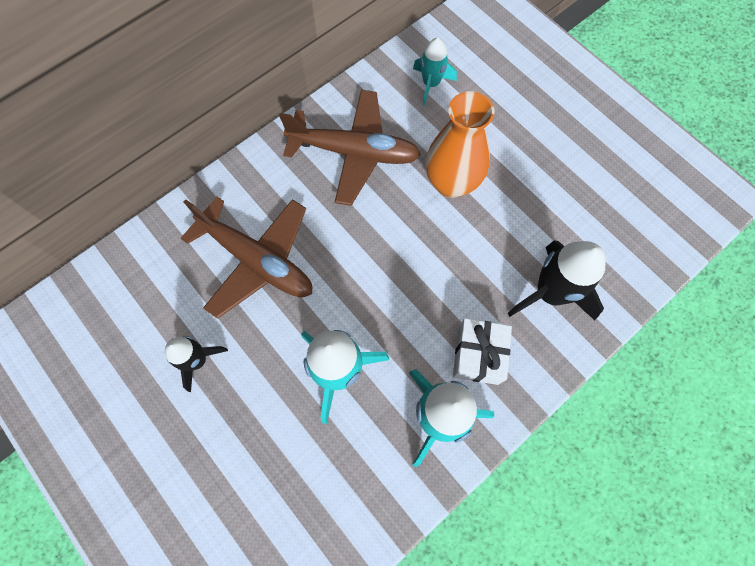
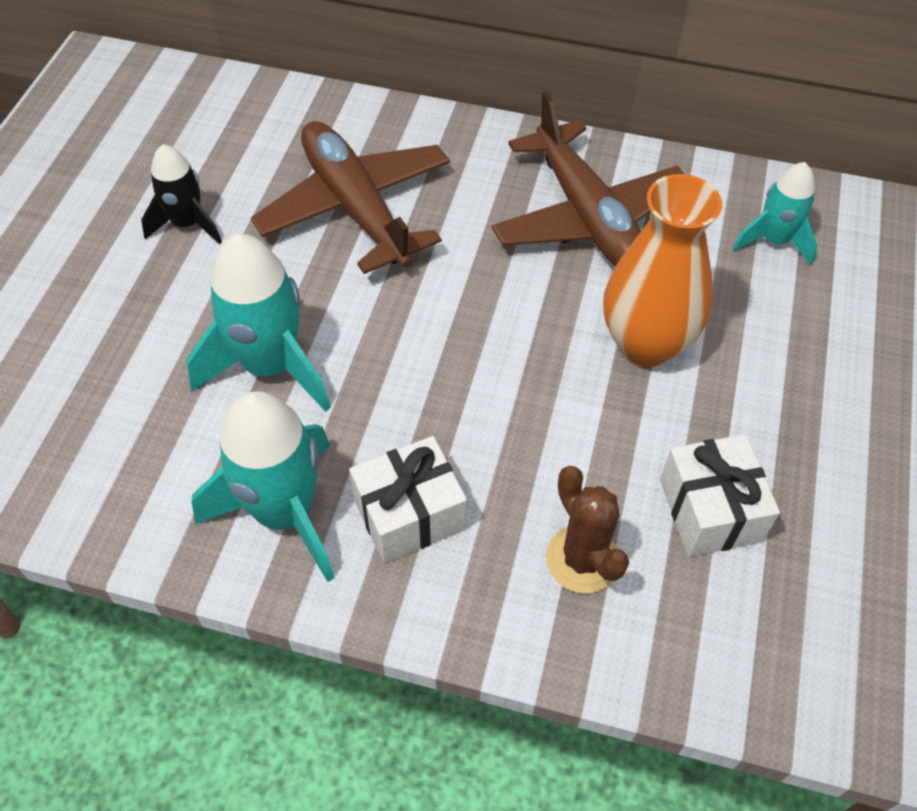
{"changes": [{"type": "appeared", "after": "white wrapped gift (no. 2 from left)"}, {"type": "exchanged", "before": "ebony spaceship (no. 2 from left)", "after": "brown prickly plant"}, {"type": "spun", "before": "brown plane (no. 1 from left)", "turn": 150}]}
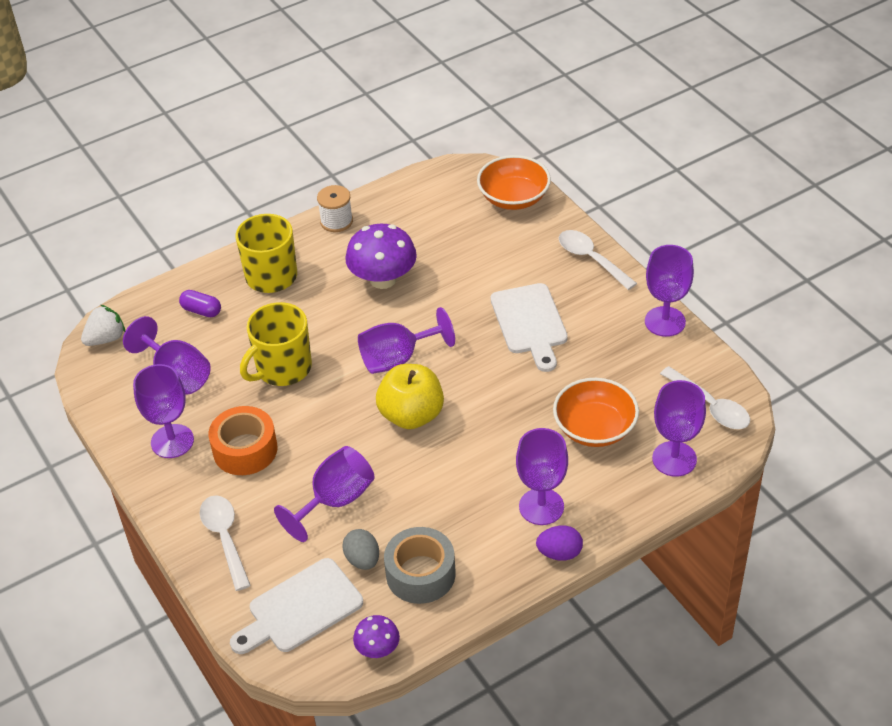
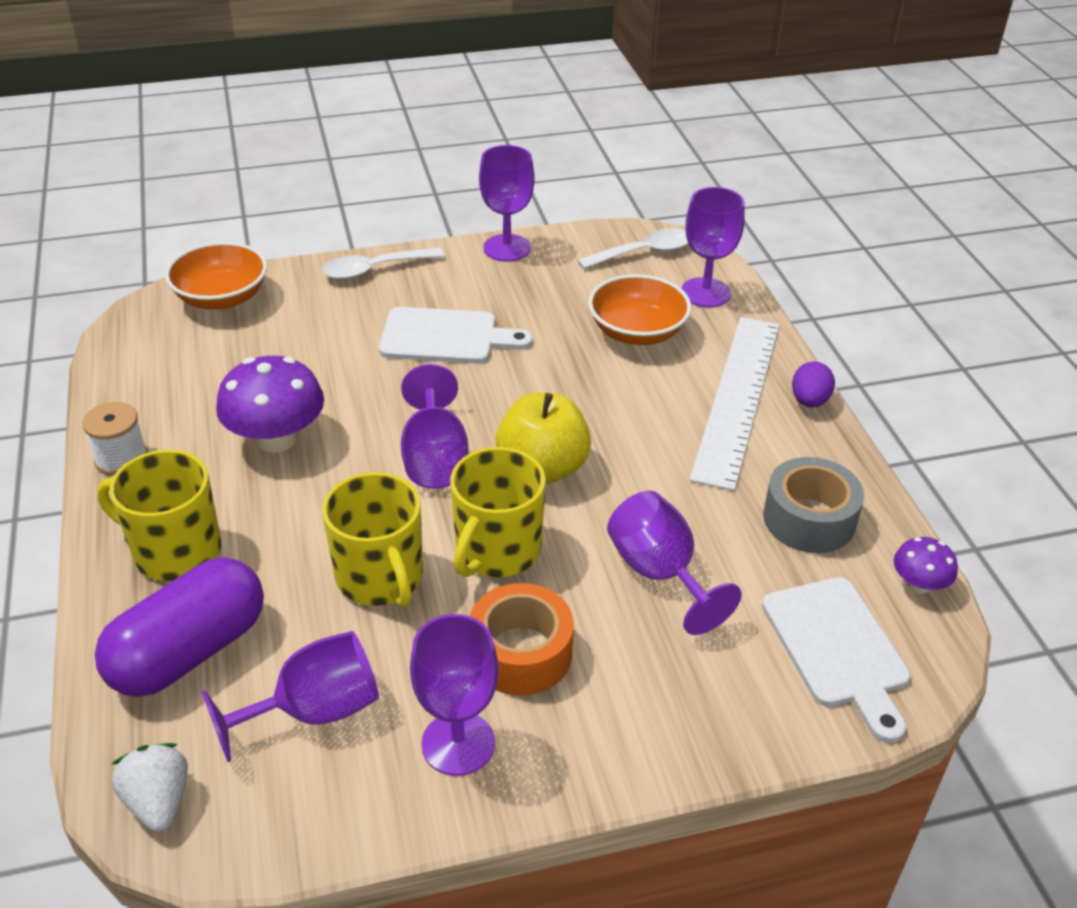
{"changes": [{"type": "missing", "before": "white spoon (no. 1 from left)"}, {"type": "missing", "before": "gray toy egg"}, {"type": "appeared", "after": "yellow tea mug (no. 3 from left)"}, {"type": "exchanged", "before": "violet goblet (no. 5 from left)", "after": "white ruler"}, {"type": "size", "before": "violet pill shape", "scale": 2.25}]}
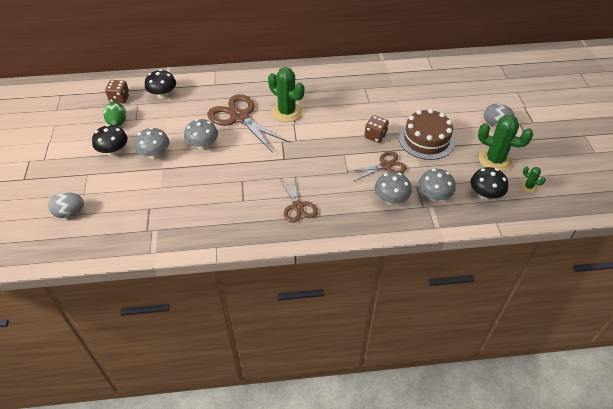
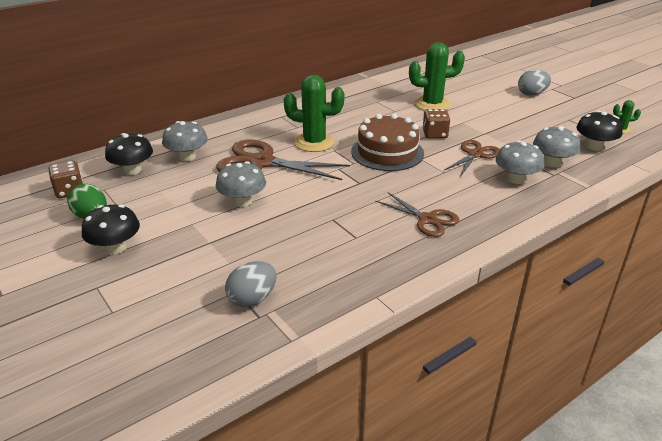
{"changes": [{"type": "relocated", "before": "gray toy egg (no. 1 from left)"}, {"type": "relocated", "before": "gray fungus (no. 1 from left)"}, {"type": "relocated", "before": "brown layer cake"}, {"type": "relocated", "before": "leaf-green prickly plant (no. 2 from left)"}]}
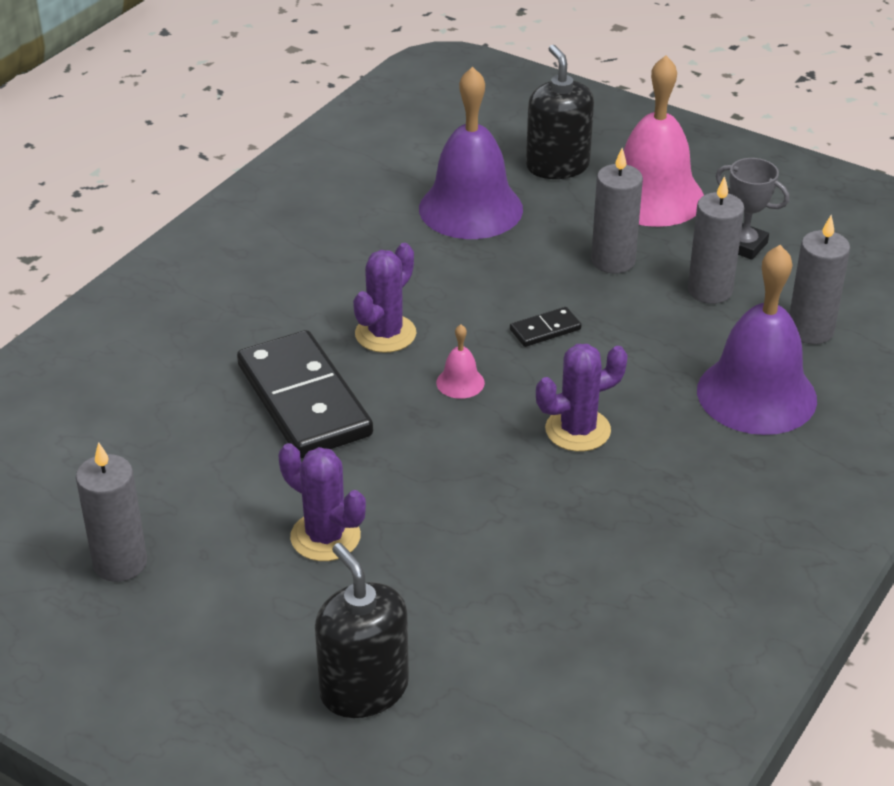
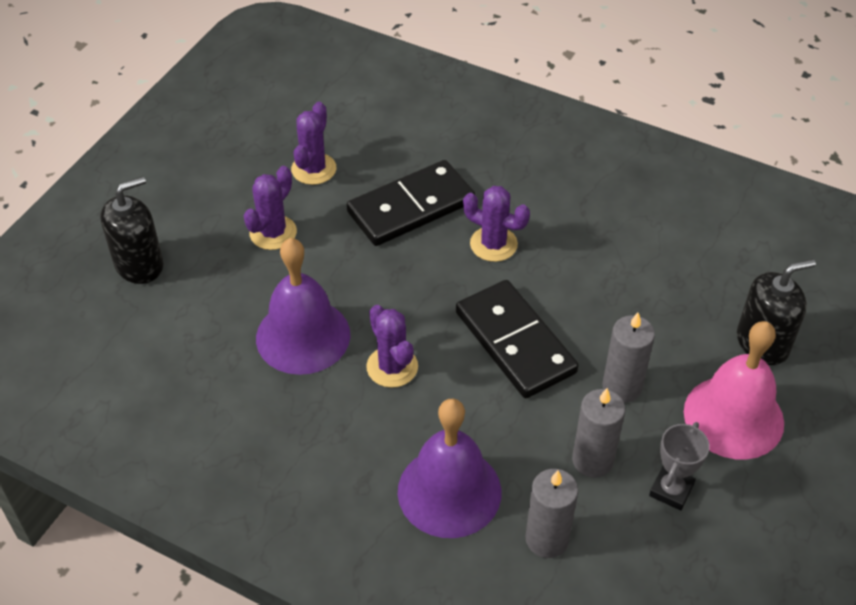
{"changes": [{"type": "missing", "before": "gray wax candle (no. 1 from left)"}, {"type": "missing", "before": "rosy school bell (no. 1 from left)"}, {"type": "appeared", "after": "violet prickly plant (no. 2 from left)"}, {"type": "relocated", "before": "violet school bell (no. 1 from left)"}, {"type": "size", "before": "ebony domino (no. 2 from left)", "scale": 2.37}]}
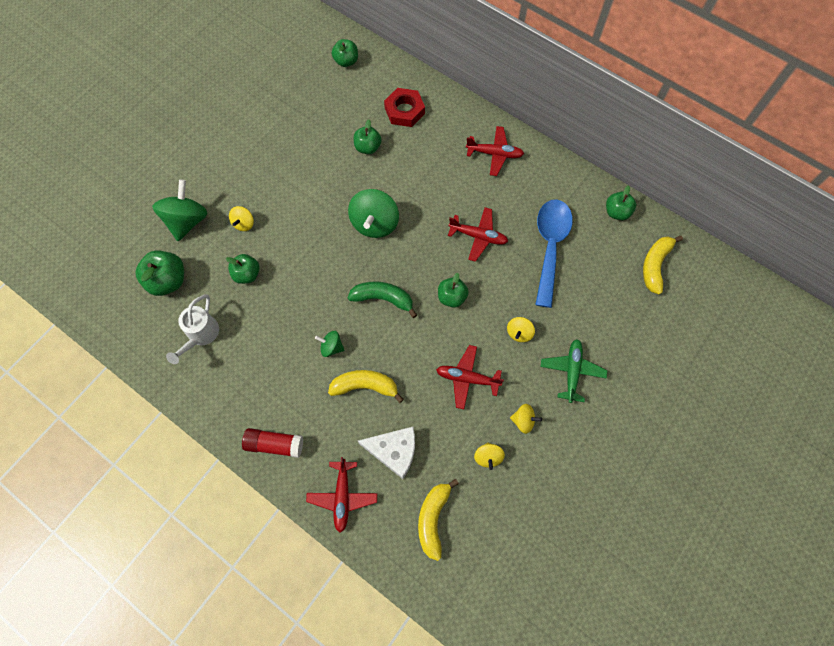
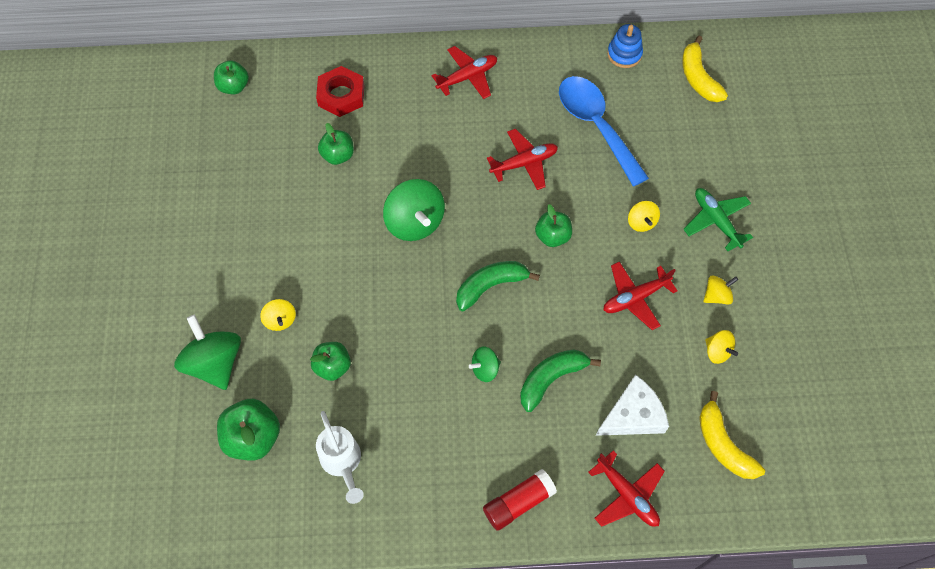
{"changes": [{"type": "exchanged", "before": "leaf-green apple fruit (no. 6 from left)", "after": "blue ring stacker"}, {"type": "colour", "before": "yellow banana (no. 1 from left)", "after": "leaf-green banana (no. 2 from left)"}]}
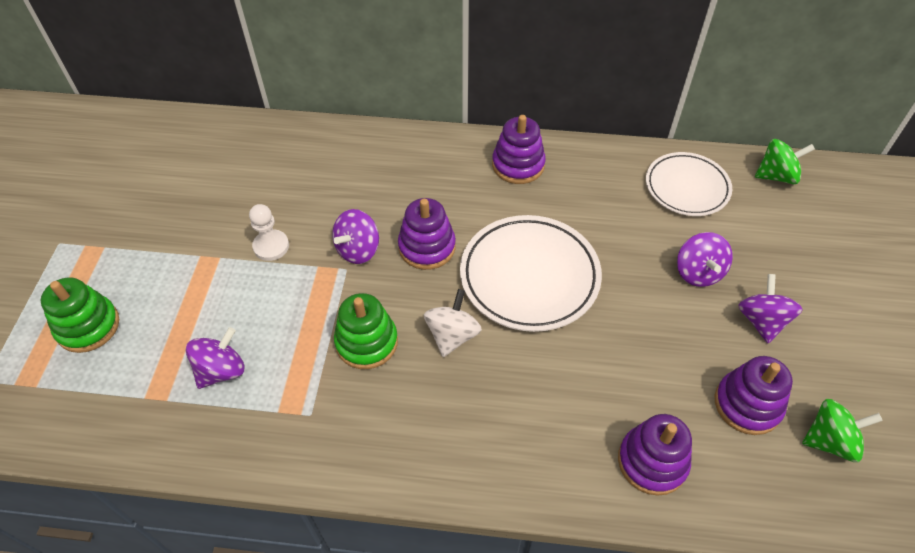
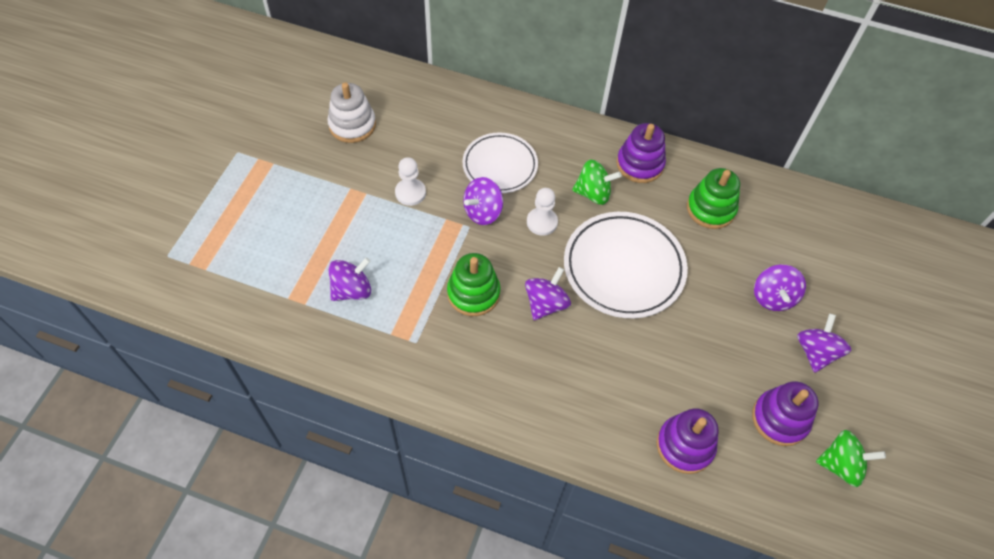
{"changes": [{"type": "appeared", "after": "white ring stacker"}, {"type": "relocated", "before": "leaf-green ring stacker (no. 1 from left in the first image)", "after": "leaf-green ring stacker (no. 2 from left)"}, {"type": "relocated", "before": "white flat dish (no. 2 from left in the first image)", "after": "white flat dish (no. 1 from left)"}, {"type": "relocated", "before": "leaf-green toy top (no. 1 from left)"}, {"type": "exchanged", "before": "violet ring stacker (no. 1 from left)", "after": "white game pawn (no. 2 from left)"}, {"type": "colour", "before": "white toy top", "after": "violet toy top (no. 3 from left)"}]}
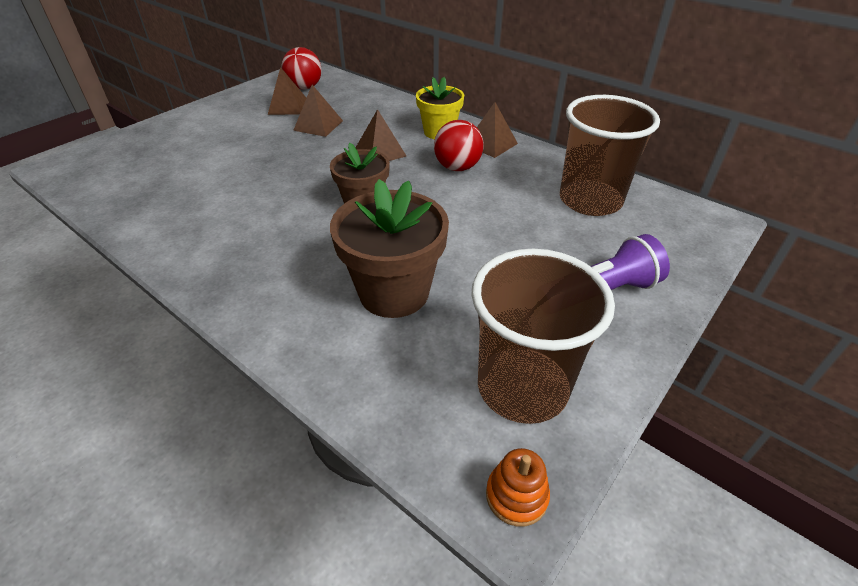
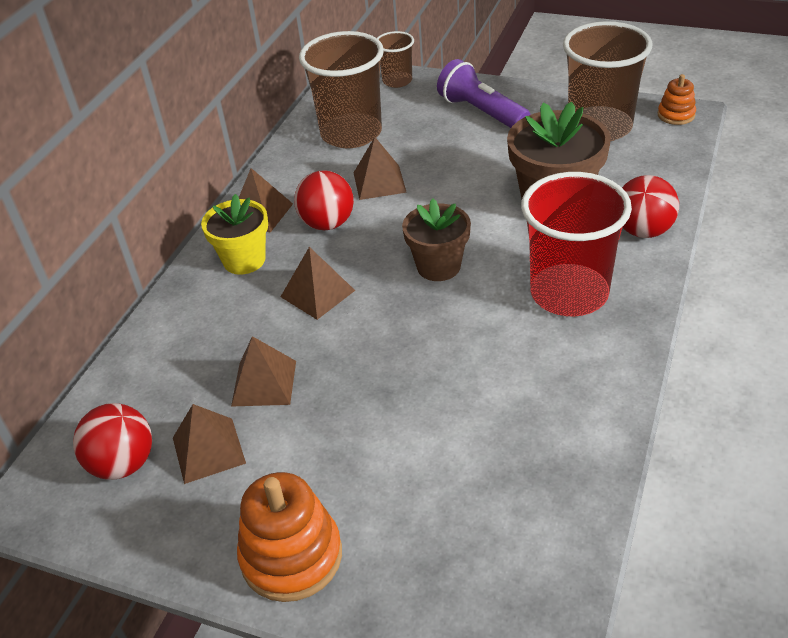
{"changes": [{"type": "appeared", "after": "orange-coloured ring stacker (no. 1 from left)"}, {"type": "appeared", "after": "brown pyramid shape (no. 5 from left)"}, {"type": "appeared", "after": "brown cup (no. 2 from left)"}, {"type": "appeared", "after": "crimson cup"}, {"type": "appeared", "after": "crimson sphere (no. 3 from left)"}]}
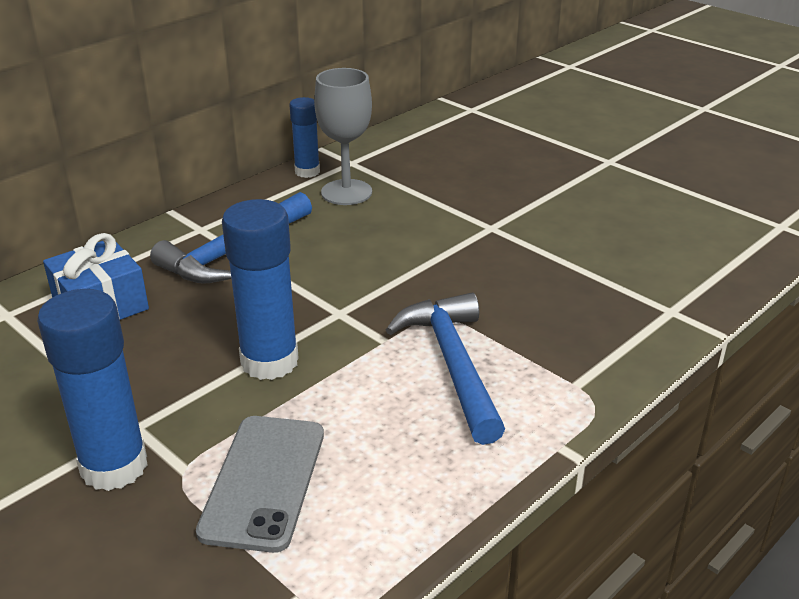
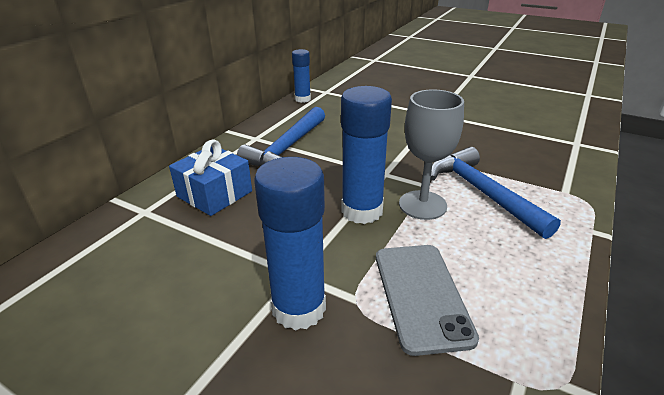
{"changes": [{"type": "relocated", "before": "gray goblet"}]}
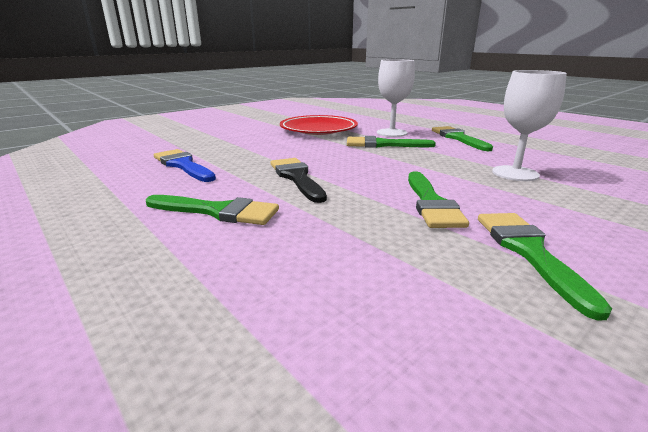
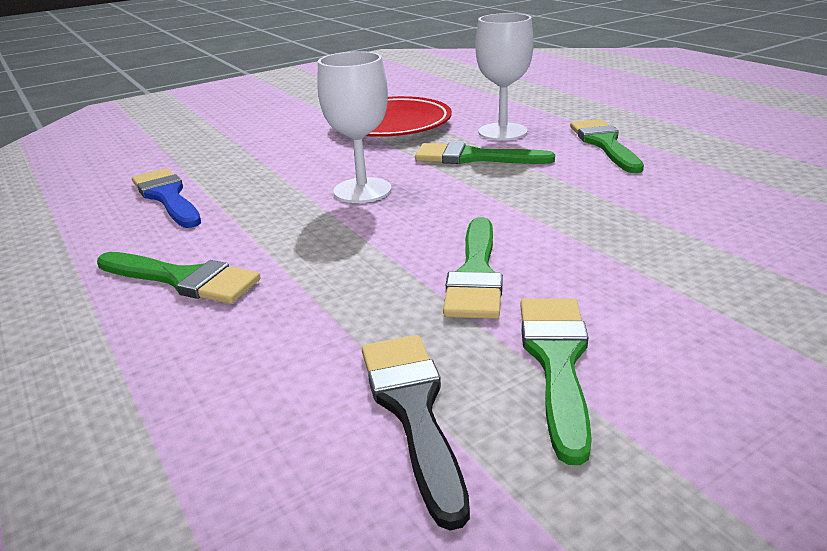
{"changes": [{"type": "relocated", "before": "ebony brush"}, {"type": "relocated", "before": "white goblet (no. 2 from left in the first image)", "after": "white goblet (no. 1 from left)"}]}
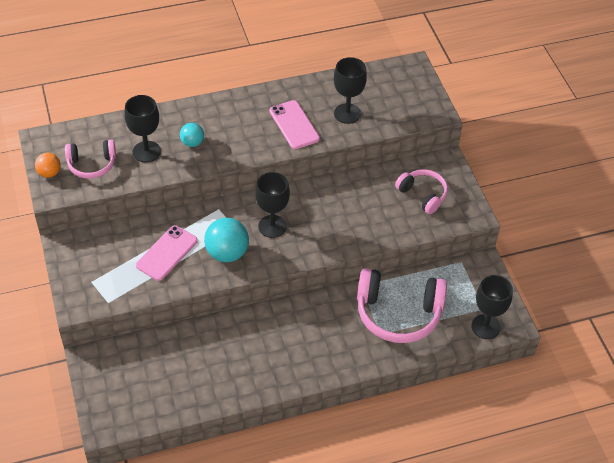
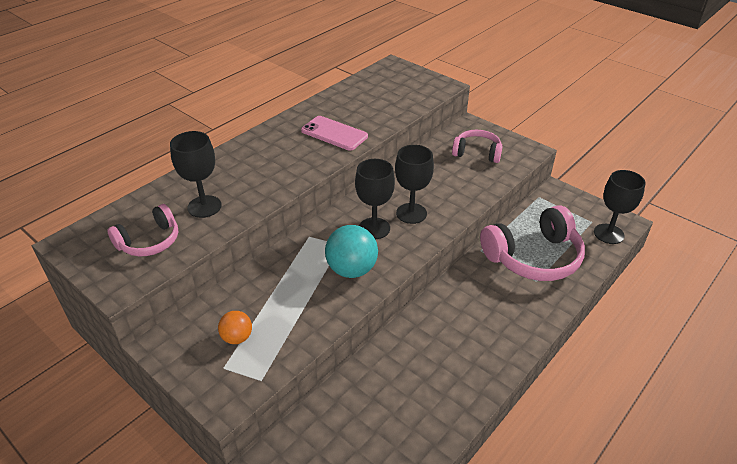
{"changes": [{"type": "missing", "before": "rosy smartphone (no. 1 from left)"}, {"type": "missing", "before": "aqua sphere (no. 1 from left)"}, {"type": "relocated", "before": "orange-coloured sphere"}, {"type": "relocated", "before": "ebony goblet (no. 3 from left)"}]}
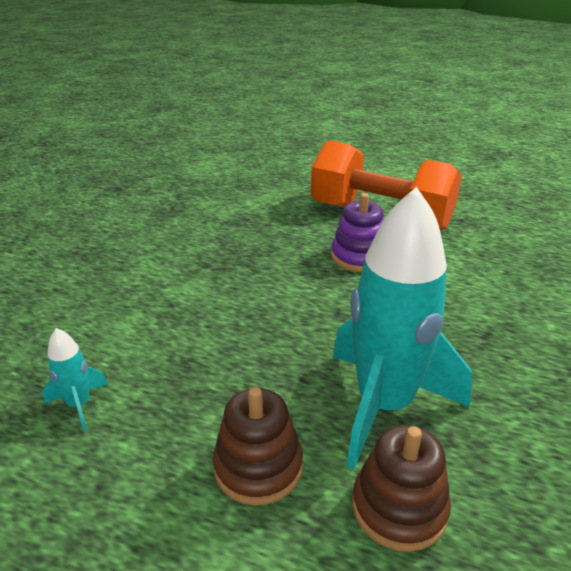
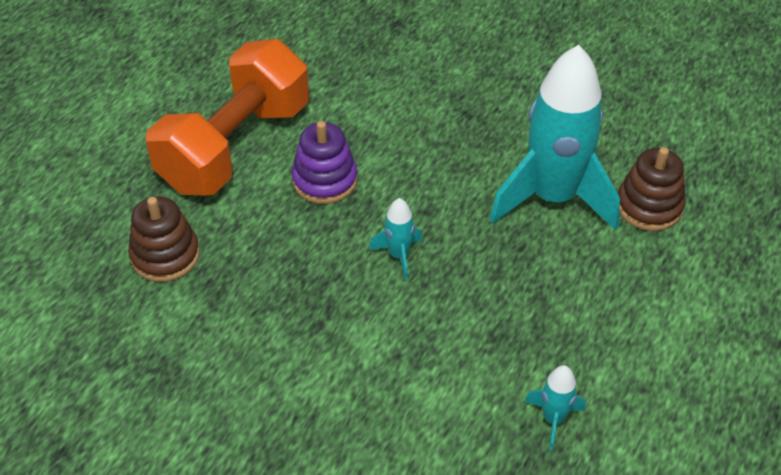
{"changes": [{"type": "appeared", "after": "aqua spaceship (no. 1 from left)"}, {"type": "relocated", "before": "brown ring stacker (no. 1 from left)"}]}
